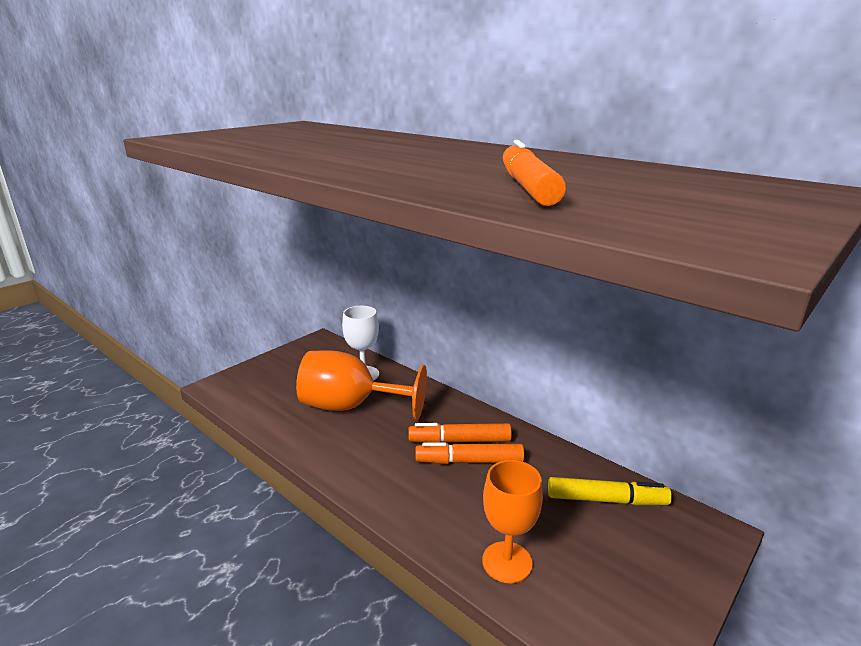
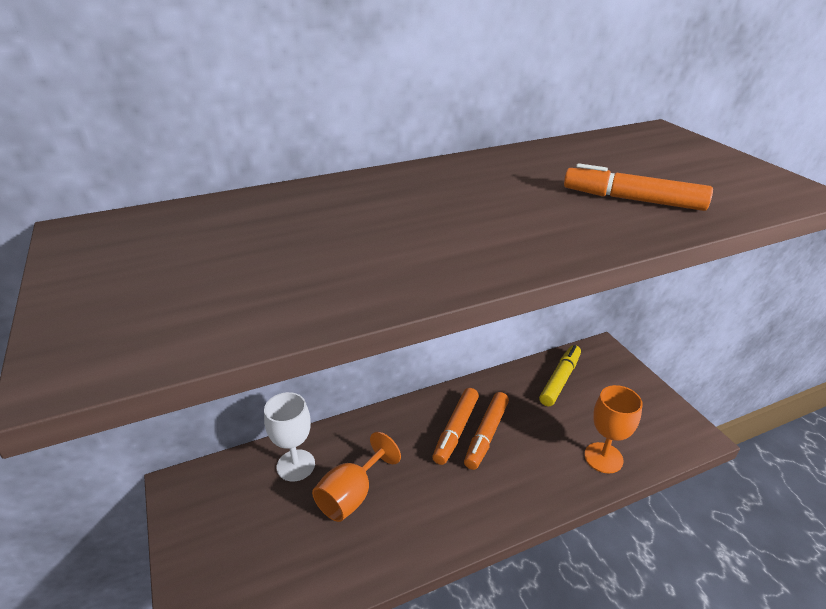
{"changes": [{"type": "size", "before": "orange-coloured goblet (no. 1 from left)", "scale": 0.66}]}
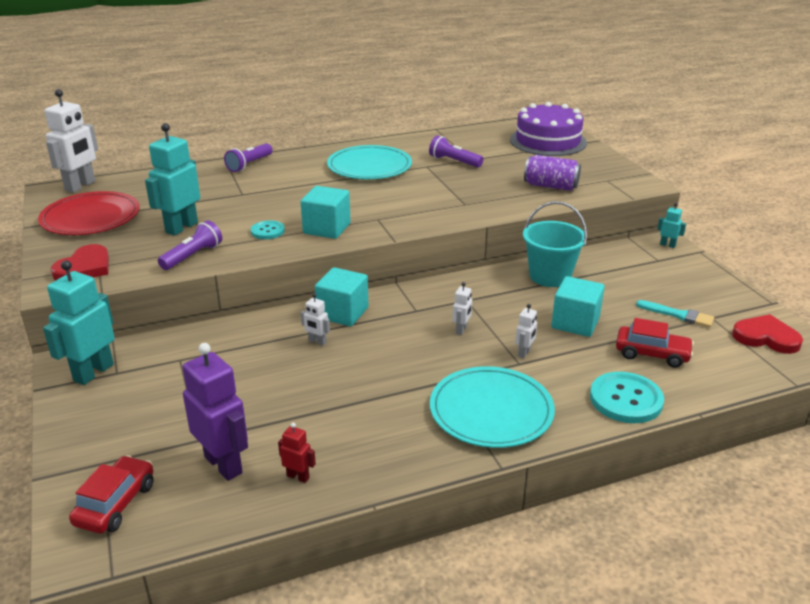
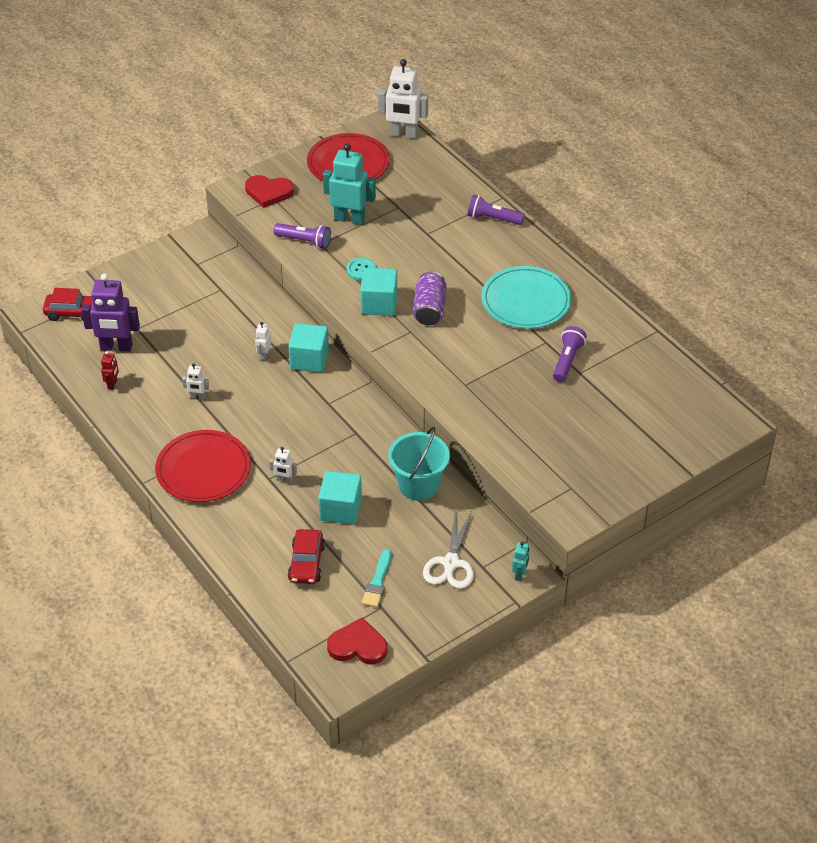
{"changes": [{"type": "missing", "before": "aqua toy robot (no. 1 from left)"}, {"type": "missing", "before": "violet layer cake"}, {"type": "missing", "before": "aqua button (no. 2 from left)"}, {"type": "appeared", "after": "white shears"}, {"type": "relocated", "before": "white toy robot (no. 3 from left in the first image)", "after": "white toy robot (no. 1 from left)"}, {"type": "relocated", "before": "violet tin"}, {"type": "colour", "before": "aqua flat dish (no. 2 from left)", "after": "crimson flat dish (no. 1 from left)"}, {"type": "spun", "before": "violet toy robot", "turn": 60}, {"type": "spun", "before": "crimson heart shape (no. 2 from left)", "turn": -90}]}
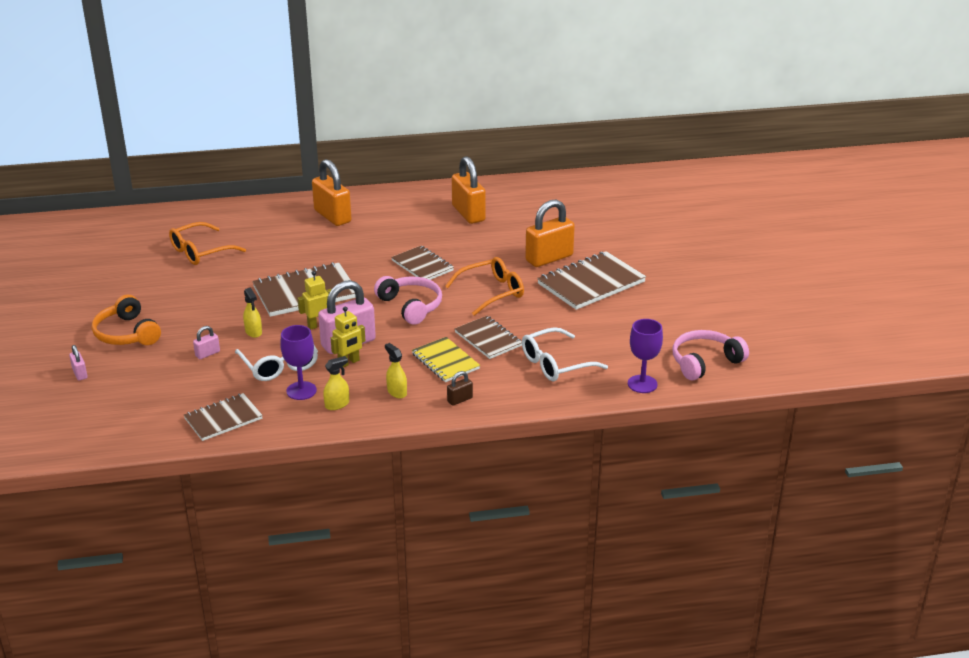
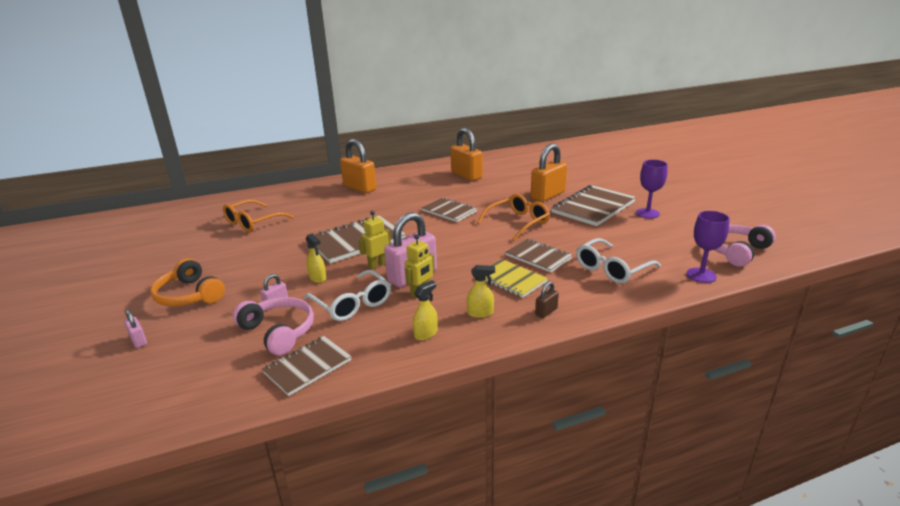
{"changes": [{"type": "relocated", "before": "violet goblet (no. 1 from left)"}, {"type": "relocated", "before": "rosy headset (no. 1 from left)"}, {"type": "spun", "before": "yellow sprayer (no. 3 from left)", "turn": 135}]}
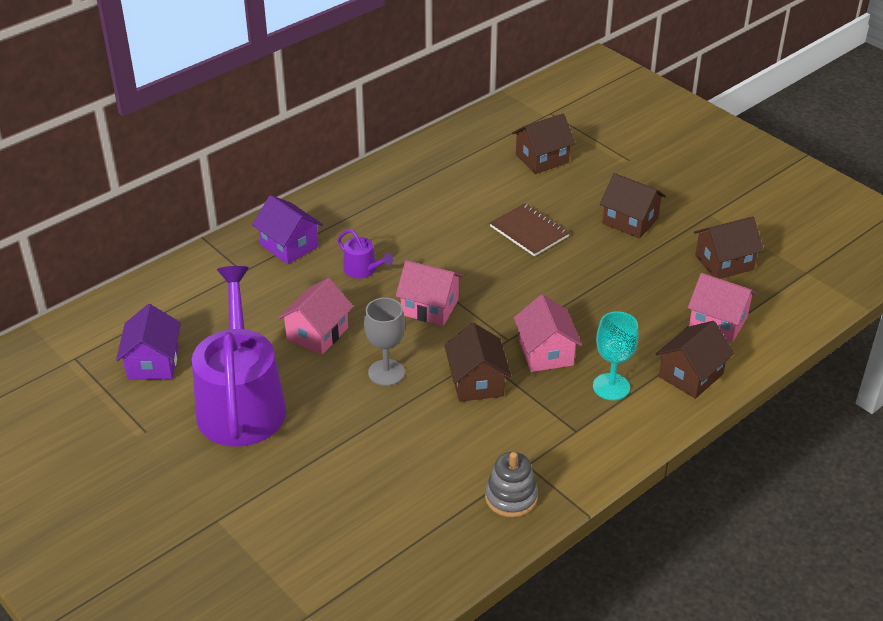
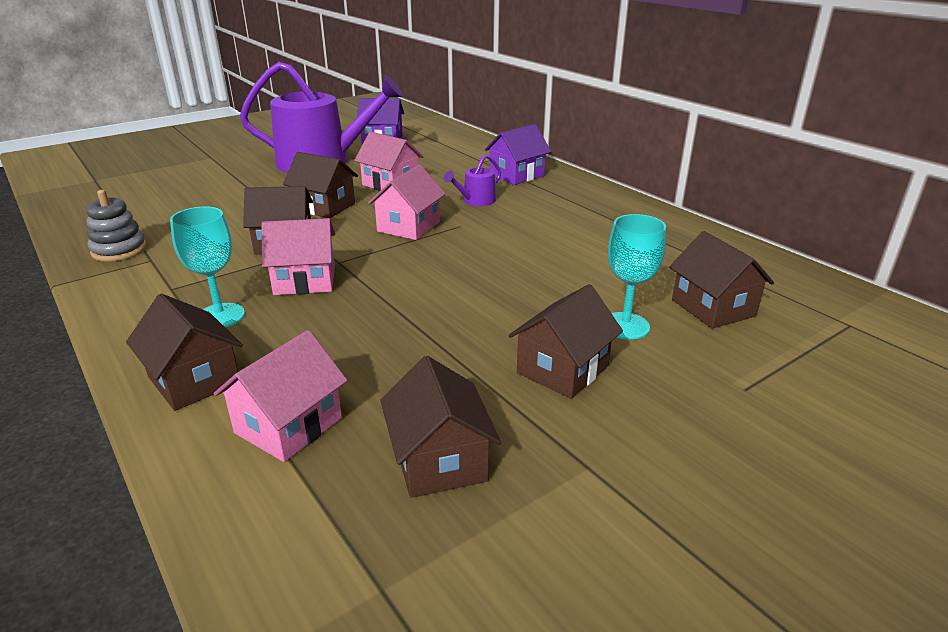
{"changes": [{"type": "missing", "before": "brown exercise book"}, {"type": "appeared", "after": "aqua goblet (no. 2 from left)"}, {"type": "exchanged", "before": "gray goblet", "after": "brown cottage (no. 3 from left)"}]}
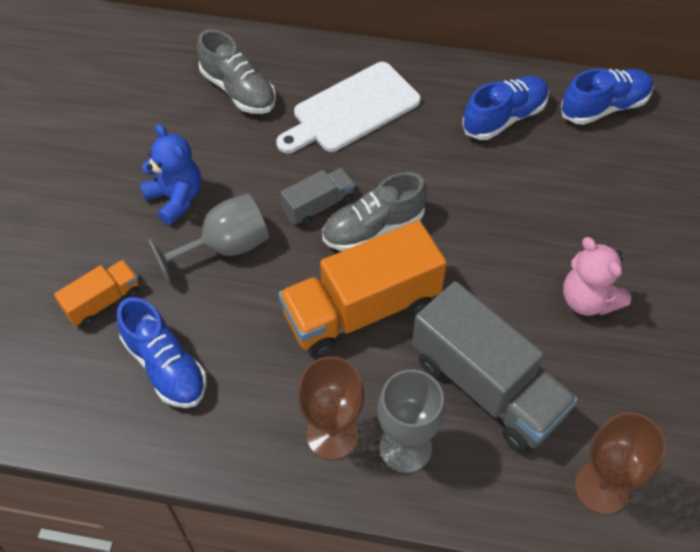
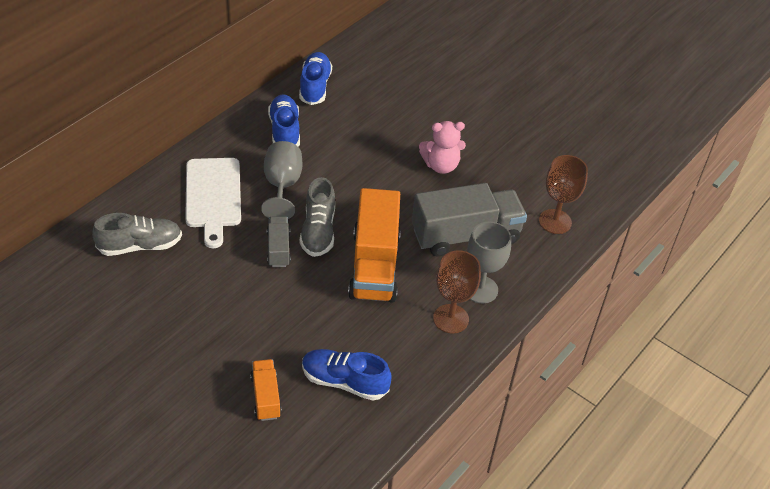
{"changes": [{"type": "missing", "before": "blue stuffed bear"}, {"type": "relocated", "before": "gray goblet (no. 1 from left)"}, {"type": "spun", "before": "blue sneaker (no. 1 from left in the first image)", "turn": -150}]}
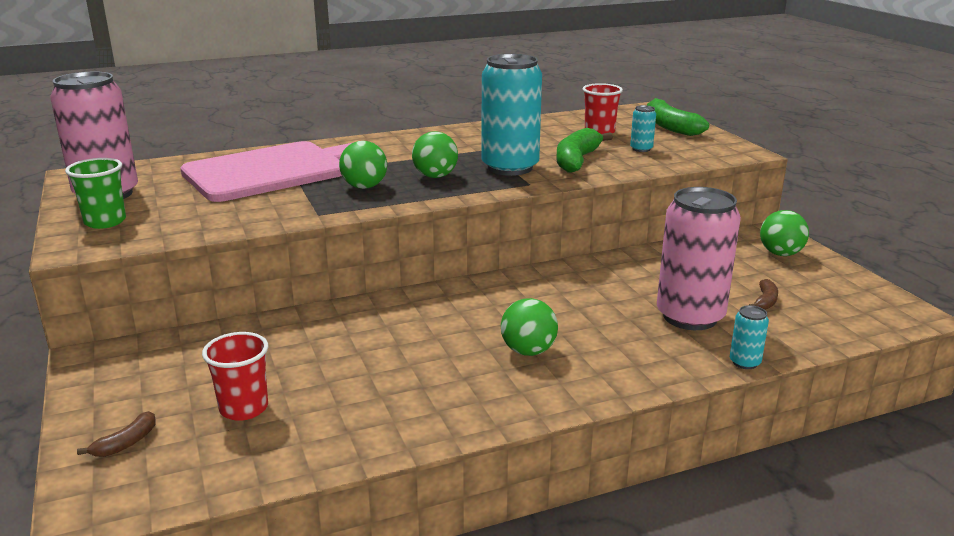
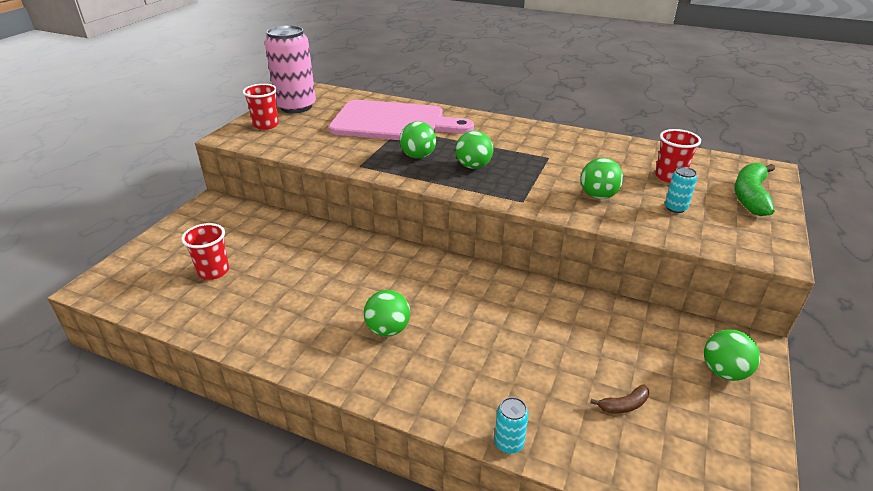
{"changes": [{"type": "missing", "before": "brown banana (no. 1 from left)"}, {"type": "missing", "before": "aqua tin (no. 1 from left)"}, {"type": "missing", "before": "rosy tin (no. 2 from left)"}, {"type": "exchanged", "before": "leaf-green banana (no. 1 from left)", "after": "leaf-green sphere (no. 4 from left)"}, {"type": "colour", "before": "leaf-green cup", "after": "crimson cup (no. 2 from left)"}]}
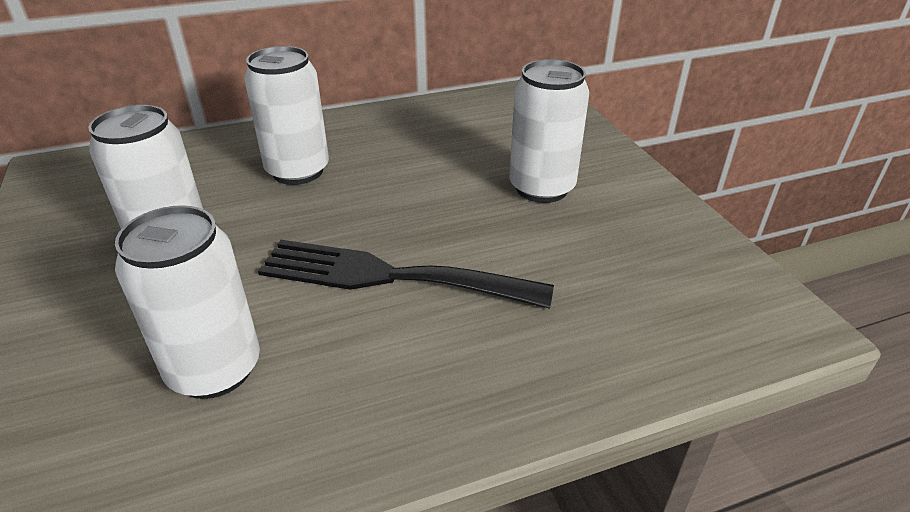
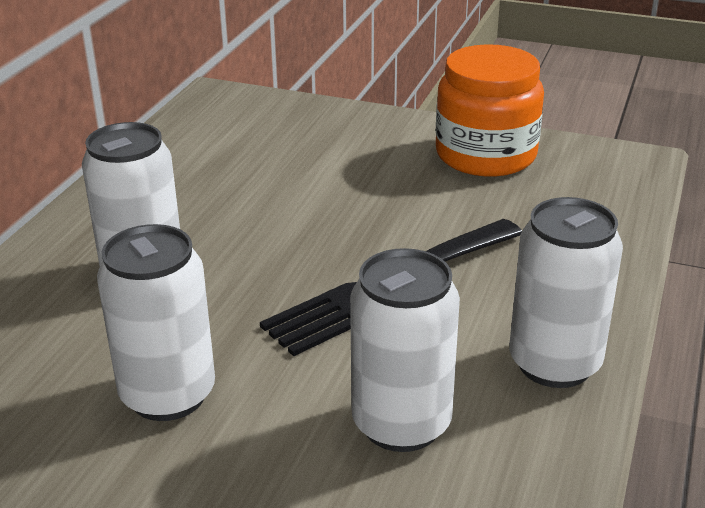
{"changes": [{"type": "appeared", "after": "orange-coloured preserve jar"}, {"type": "relocated", "before": "white tin (no. 4 from left)"}]}
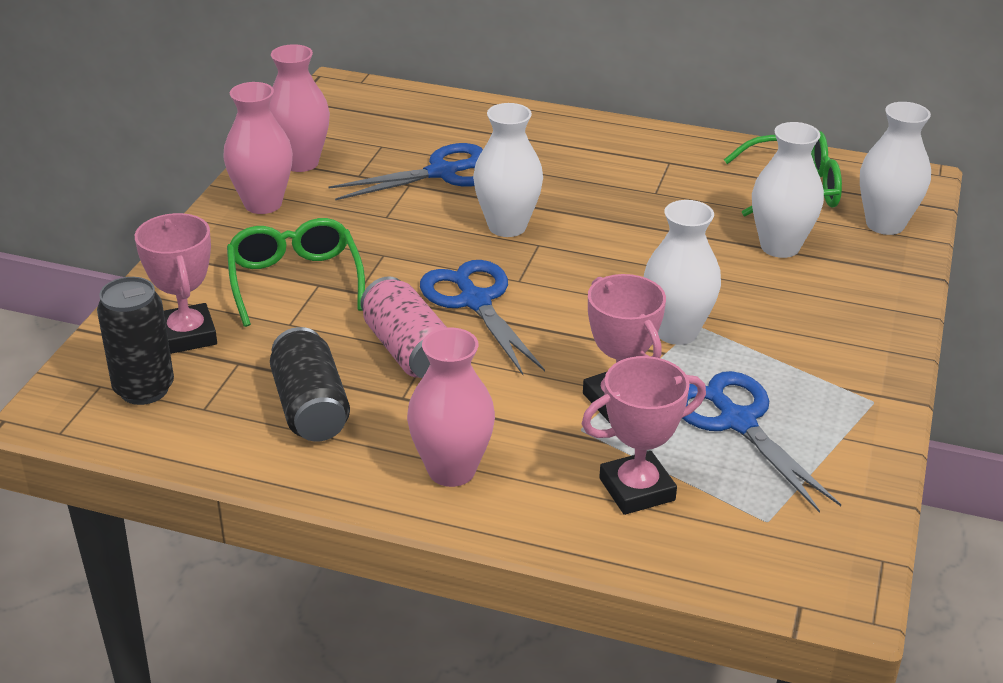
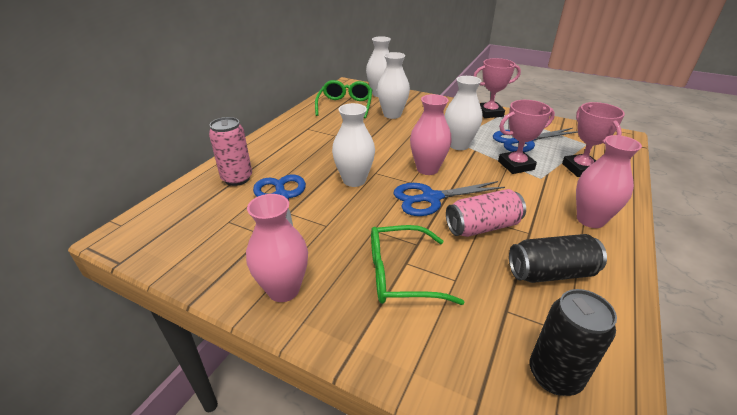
{"changes": [{"type": "appeared", "after": "rosy tin (no. 1 from left)"}, {"type": "relocated", "before": "rosy prize cup (no. 1 from left)"}, {"type": "relocated", "before": "rosy vase (no. 2 from left)"}]}
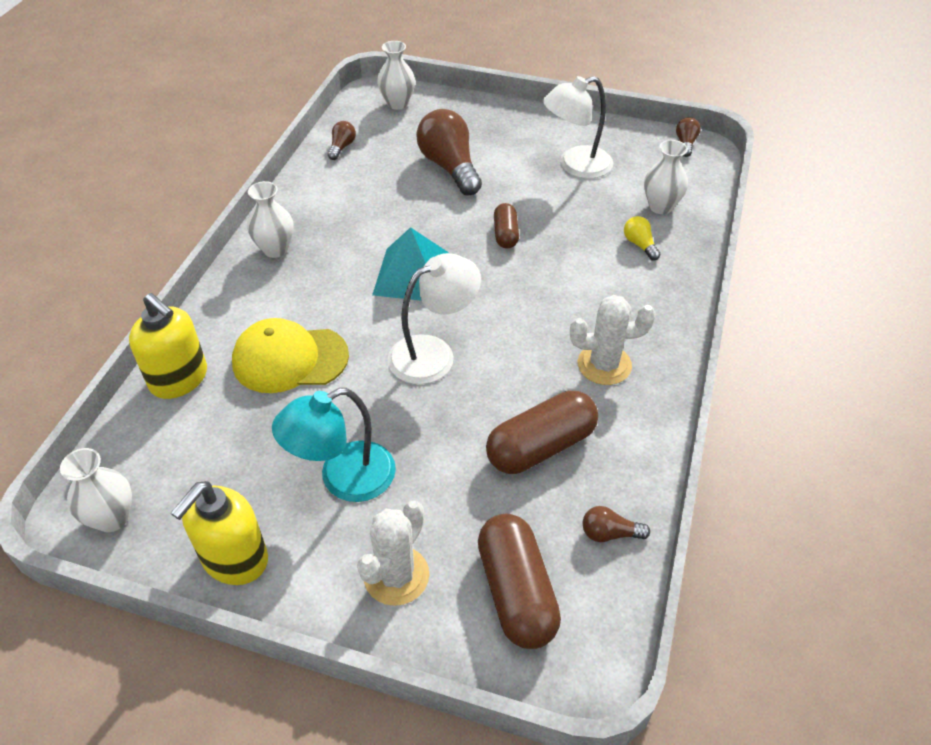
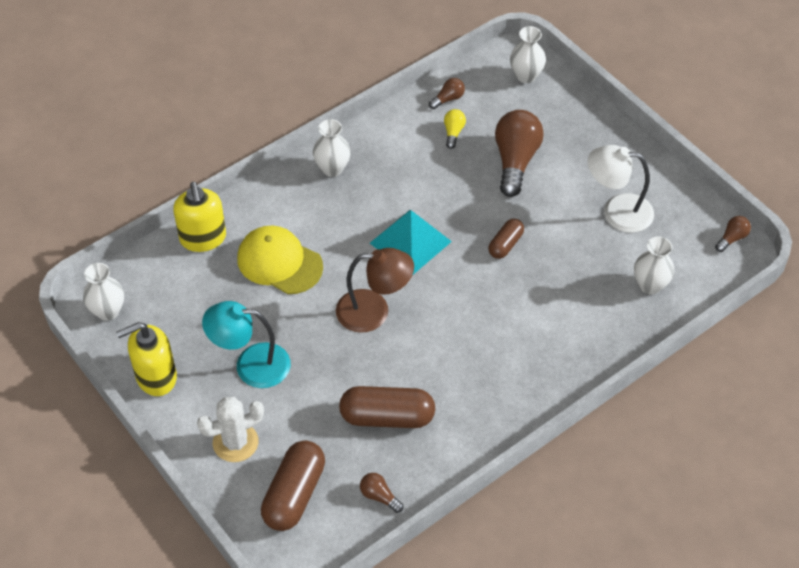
{"changes": [{"type": "missing", "before": "white prickly plant (no. 2 from left)"}, {"type": "relocated", "before": "yellow bulb"}, {"type": "colour", "before": "white desk lamp (no. 1 from left)", "after": "brown desk lamp"}]}
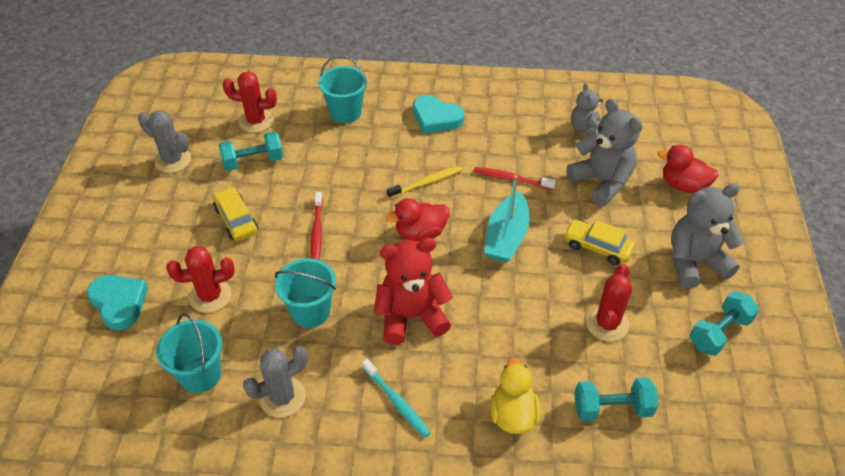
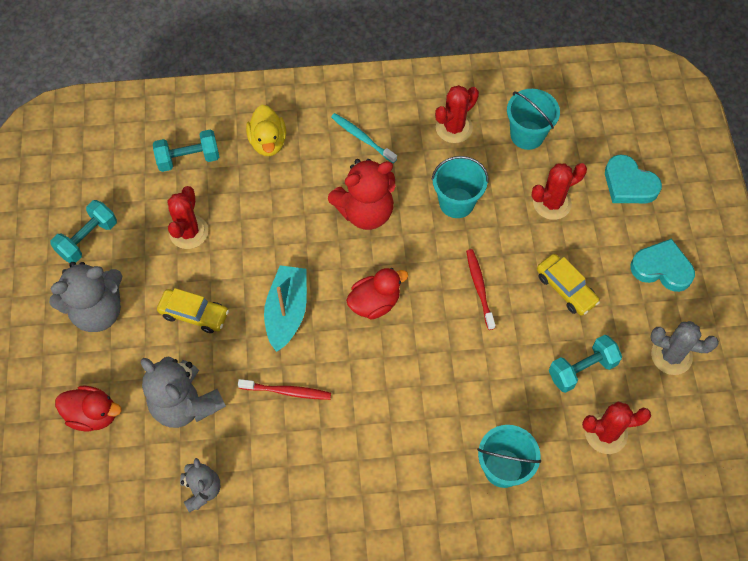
{"changes": [{"type": "missing", "before": "yellow dental brush"}, {"type": "relocated", "before": "aqua heart shape (no. 2 from left)"}, {"type": "colour", "before": "gray prickly plant (no. 2 from left)", "after": "crimson prickly plant (no. 2 from left)"}]}
